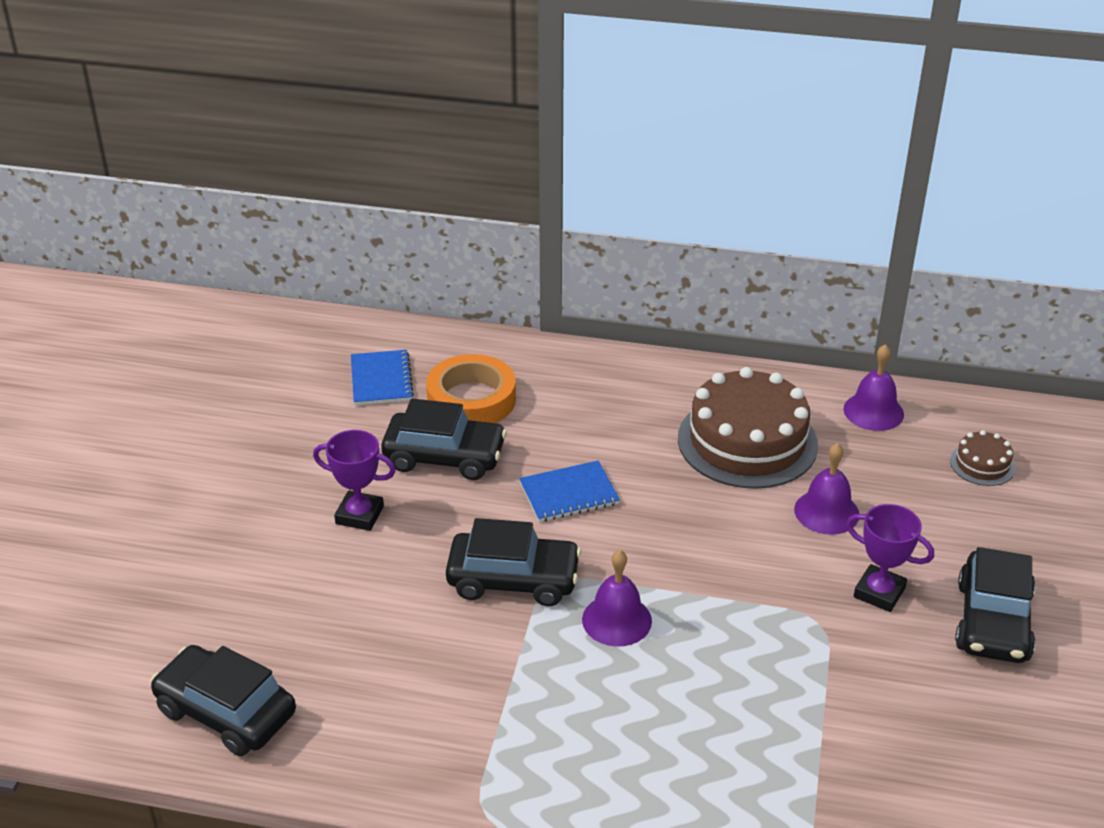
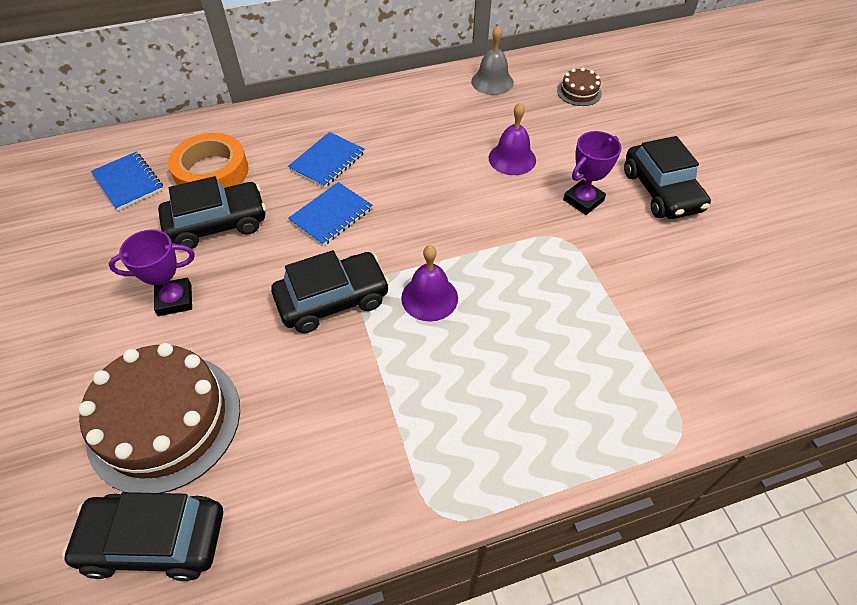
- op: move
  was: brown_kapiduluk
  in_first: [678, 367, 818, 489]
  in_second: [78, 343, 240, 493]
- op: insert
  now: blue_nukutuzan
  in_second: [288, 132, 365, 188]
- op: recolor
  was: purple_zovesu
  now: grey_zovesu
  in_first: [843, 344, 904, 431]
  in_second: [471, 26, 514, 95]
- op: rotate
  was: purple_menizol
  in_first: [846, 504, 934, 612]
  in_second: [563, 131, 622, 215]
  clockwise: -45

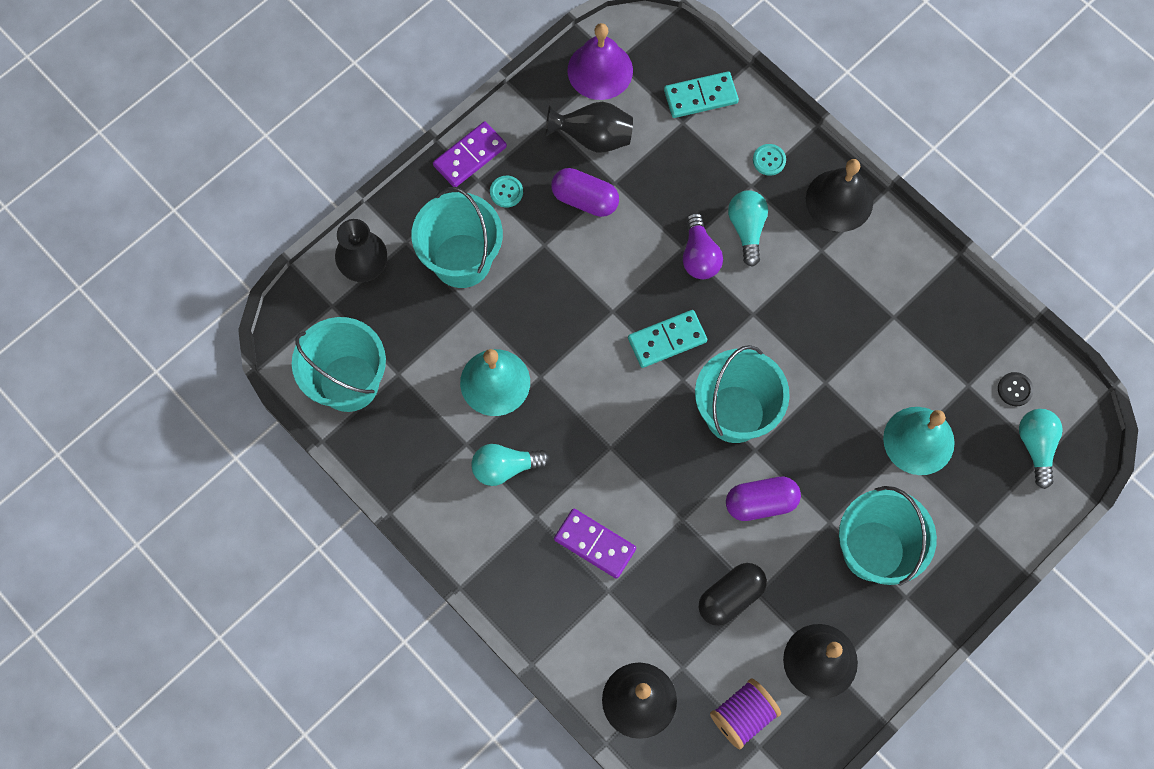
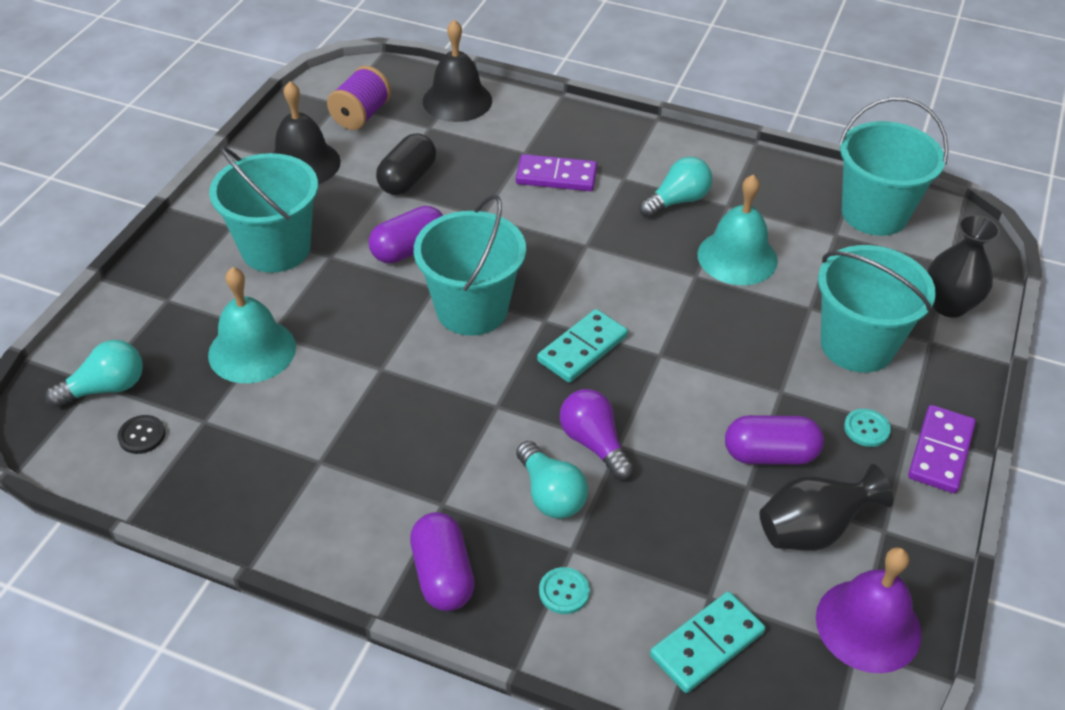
- op: rotate
  was: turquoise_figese
  in_first: [1019, 409, 1063, 489]
  in_second: [45, 340, 143, 408]
  clockwise: -90
- op: replace
  was: black_zovesu
  now: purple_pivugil
  in_first: [806, 159, 873, 232]
  in_second: [410, 512, 475, 611]

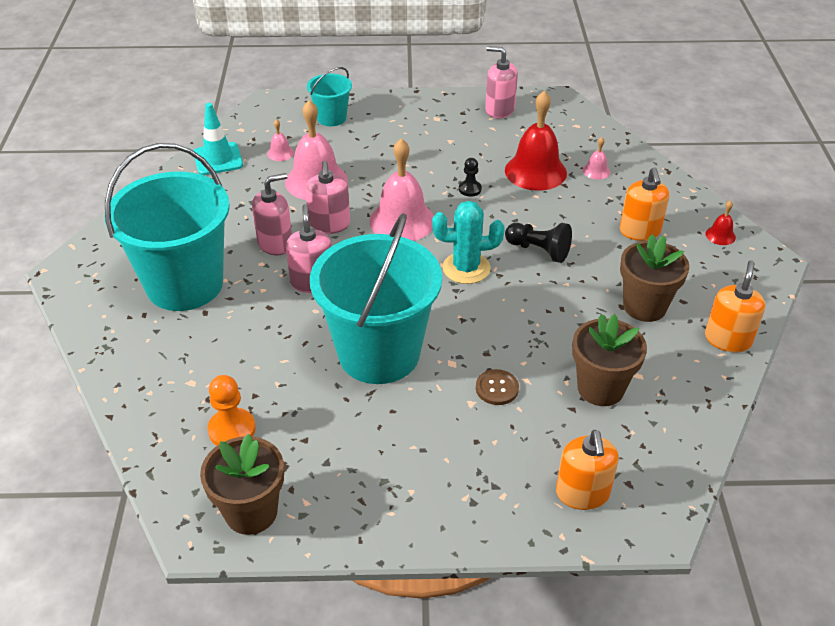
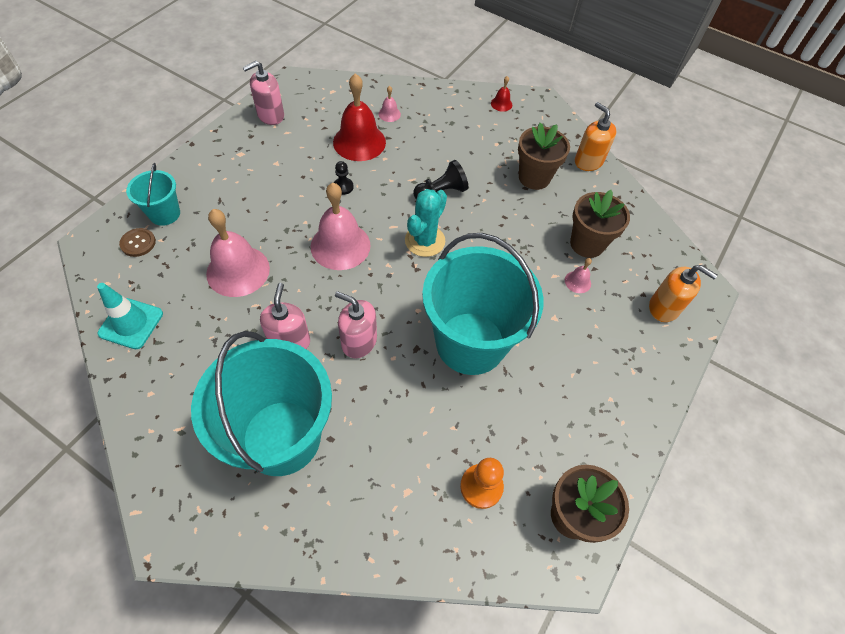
- op: move
  was: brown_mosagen
  in_first: [476, 369, 519, 405]
  in_second: [119, 228, 156, 257]
- op: move
  was: pink_zovesu
  in_first: [267, 119, 294, 161]
  in_second: [565, 258, 592, 293]
- op: delete
  was: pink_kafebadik
  in_first: [305, 161, 350, 234]
- op: delete
  was: orange_kafebadik
  in_first: [620, 167, 669, 241]

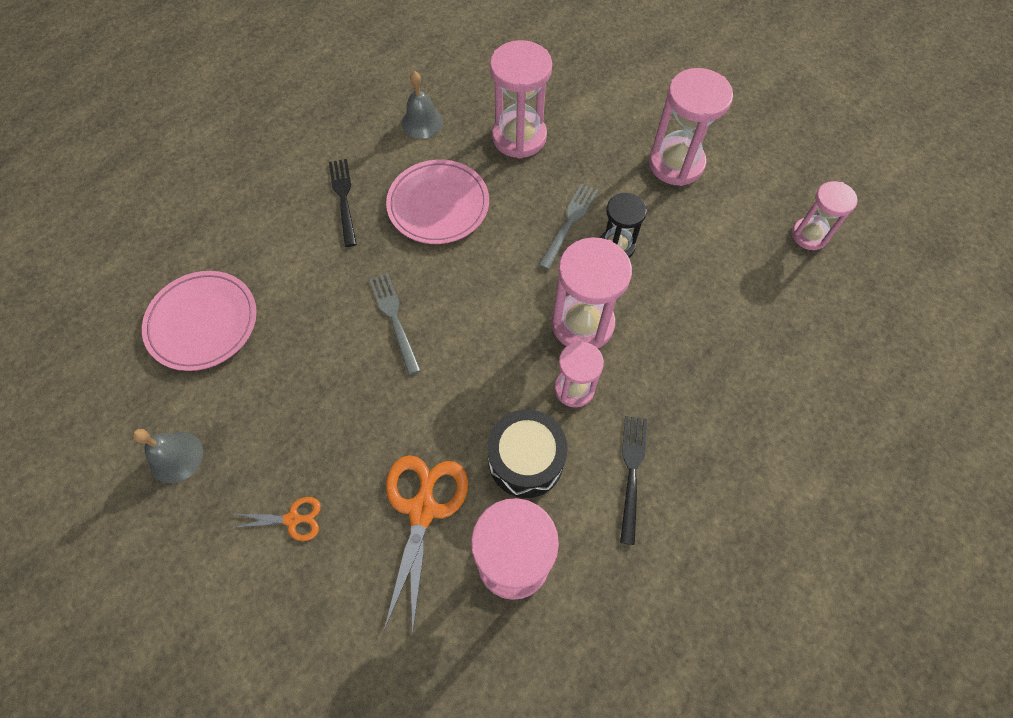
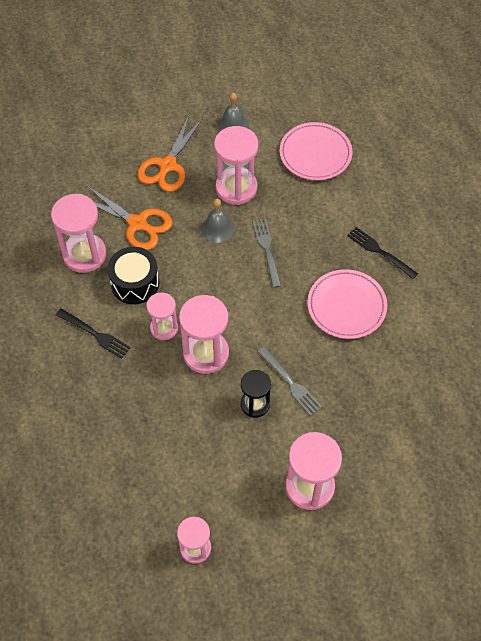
- op: resize
  was: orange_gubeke
  in_first: [232, 497, 321, 541]
  in_second: [137, 116, 203, 192]
  ratio: 1.92
- op: move
  was: grey_zovesu
  in_first: [402, 71, 443, 139]
  in_second: [201, 199, 235, 243]
- op: move
  was: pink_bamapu
  in_first: [490, 40, 552, 158]
  in_second: [214, 126, 258, 205]
- op: rotate
  was: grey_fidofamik
  in_first: [369, 273, 421, 375]
  in_second: [253, 219, 281, 288]
  clockwise: -105
- op: rotate
  was: black_fidofamik
  in_first: [329, 159, 357, 247]
  in_second: [347, 227, 418, 279]
  clockwise: -150

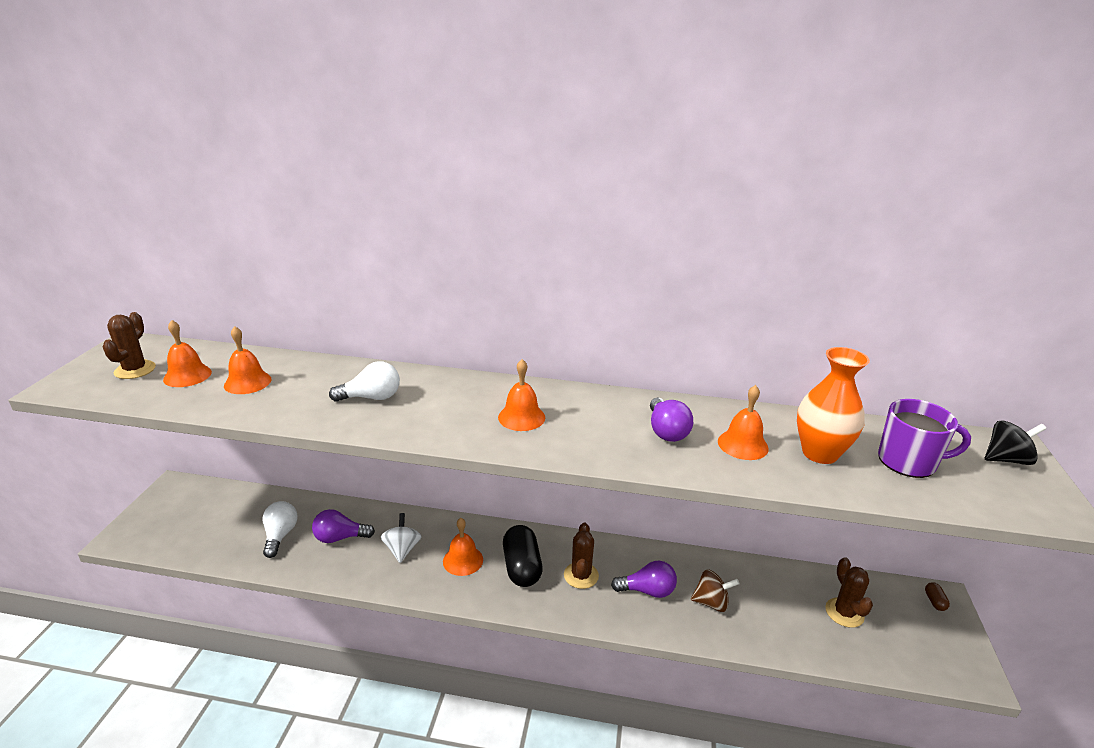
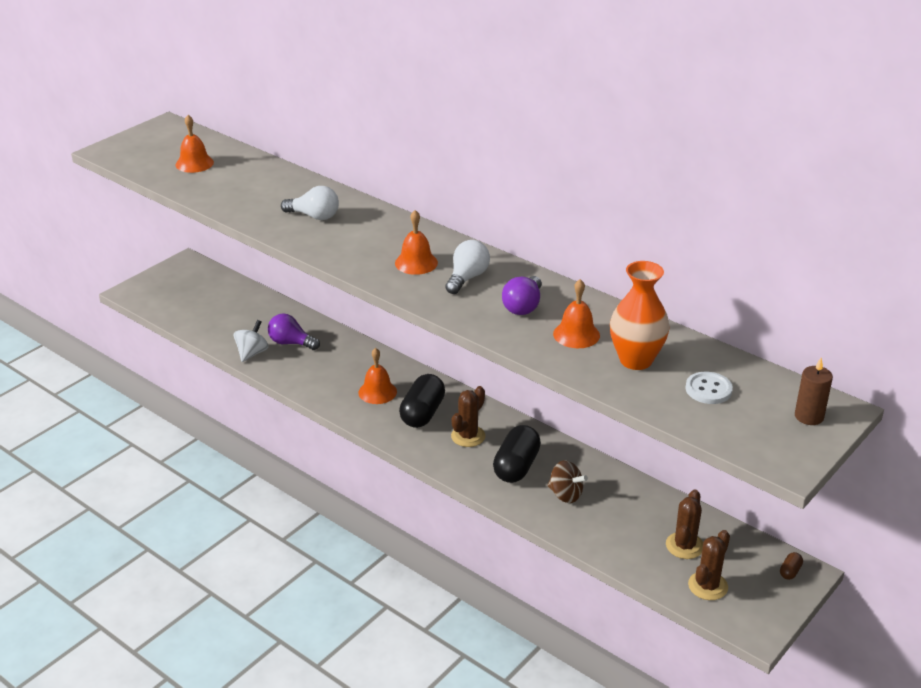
- op: move
  was: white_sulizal
  in_first: [381, 513, 421, 563]
  in_second: [234, 320, 269, 362]
- op: move
  was: white_figese
  in_first: [263, 501, 298, 558]
  in_second: [445, 240, 490, 294]
- op: replace
  was: purple_figese
  now: black_pivugil
  in_first: [611, 561, 677, 598]
  in_second: [493, 425, 541, 483]
- op: replace
  was: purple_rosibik
  now: white_mosagen
  in_first: [878, 399, 971, 478]
  in_second: [686, 372, 733, 404]
- op: move
  was: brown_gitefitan
  in_first: [102, 312, 156, 379]
  in_second: [688, 530, 730, 600]
- op: replace
  was: black_sulizal
  now: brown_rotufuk
  in_first: [985, 420, 1046, 465]
  in_second: [795, 358, 833, 425]
- op: delete
  was: orange_zovesu
  in_first: [224, 326, 271, 394]

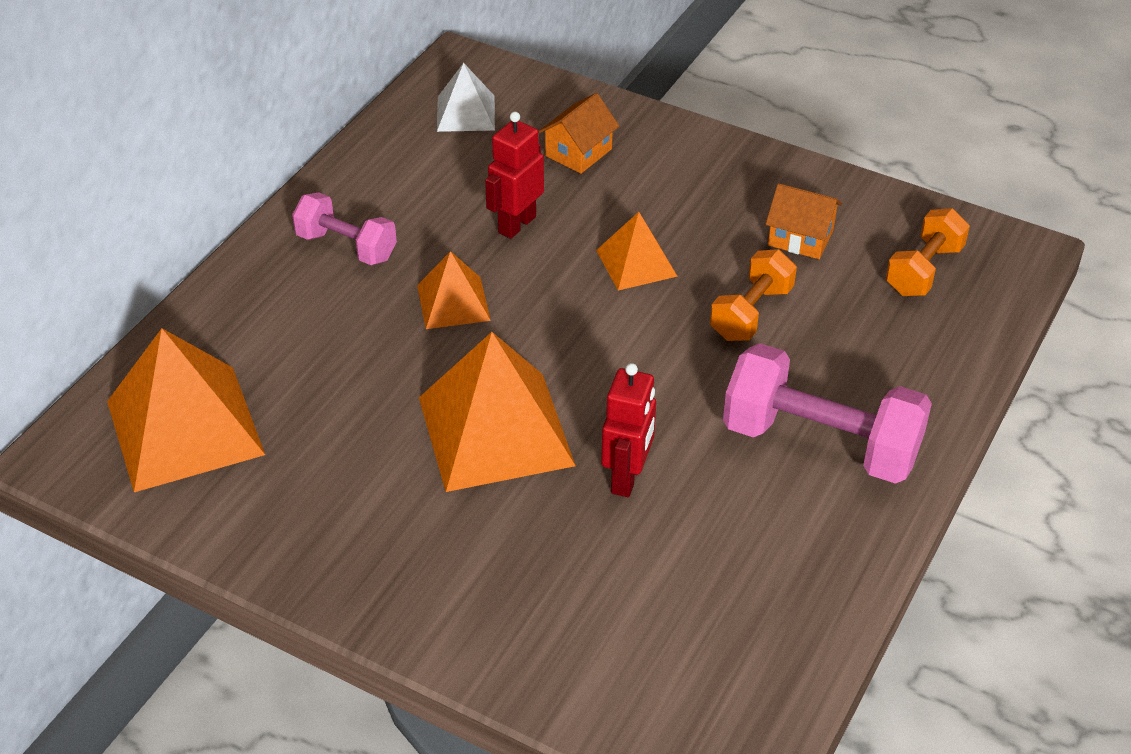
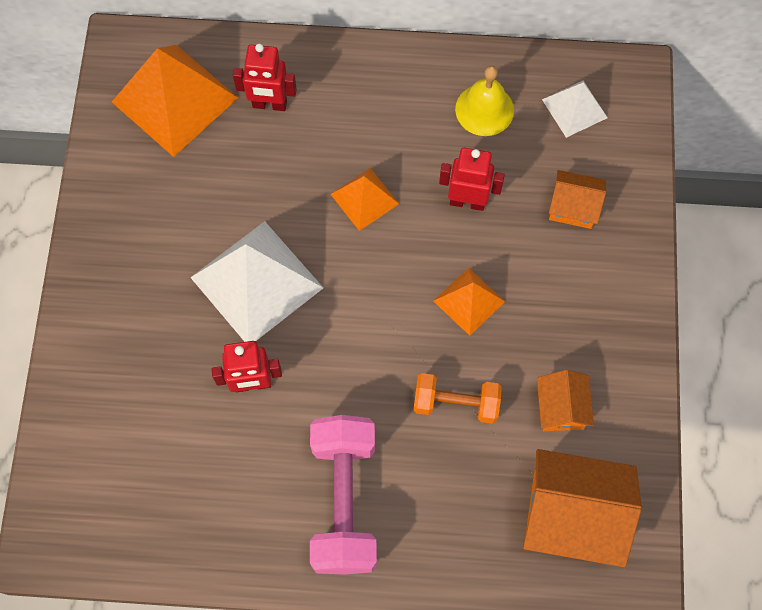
- op: recolor
  was: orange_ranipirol
  now: white_ranipirol
  in_first: [419, 332, 576, 492]
  in_second: [190, 221, 323, 342]
- op: insert
  now: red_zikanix
  in_second: [233, 44, 297, 111]
- op: insert
  now: yellow_zovesu
  in_second: [455, 66, 514, 136]
- op: replace
  was: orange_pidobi
  now: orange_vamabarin
  in_first: [886, 208, 970, 296]
  in_second: [523, 449, 642, 567]
- op: delete
  was: pink_pidobi
  in_first: [292, 192, 397, 265]

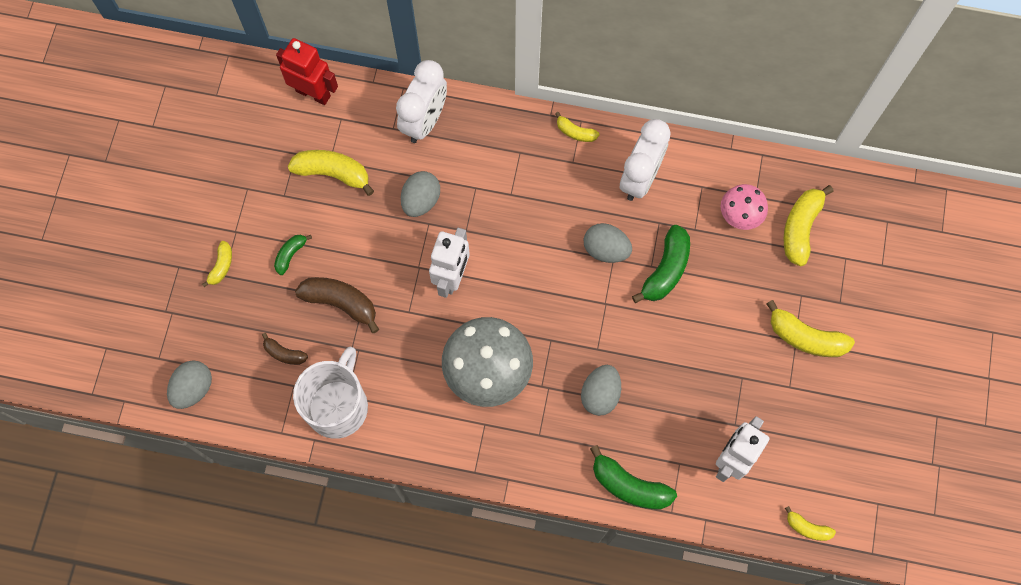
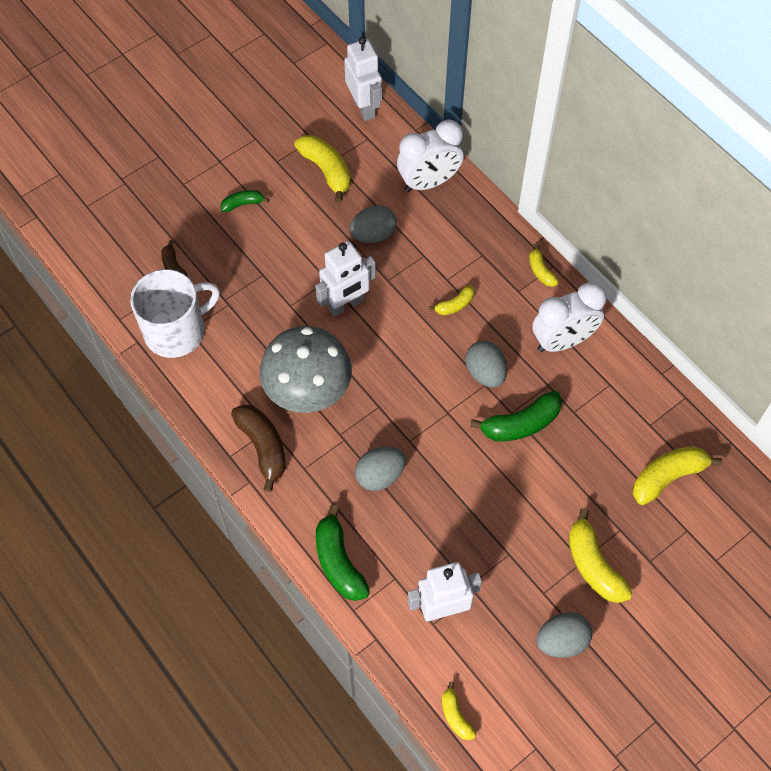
- op: move
  was: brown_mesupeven
  in_first: [295, 277, 379, 333]
  in_second: [231, 404, 286, 492]
- op: recolor
  was: red_zikanix
  now: white_zikanix
  in_first: [276, 38, 338, 105]
  in_second: [344, 37, 382, 121]
- op: move
  was: yellow_mesupeven
  in_first: [202, 241, 232, 287]
  in_second: [429, 285, 475, 316]
- op: move
  was: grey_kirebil
  in_first: [167, 360, 212, 409]
  in_second: [536, 612, 592, 658]
- op: delete
  was: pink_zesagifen
  in_first: [721, 184, 768, 230]

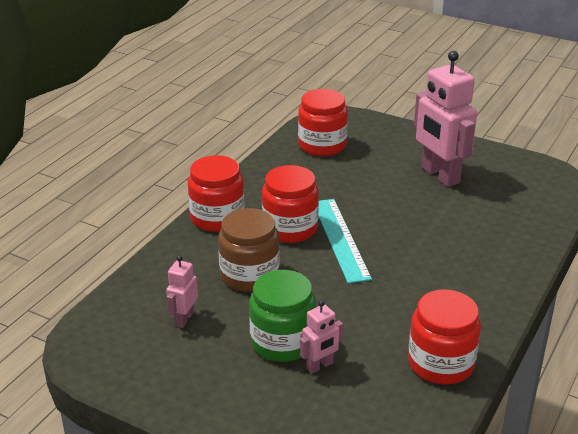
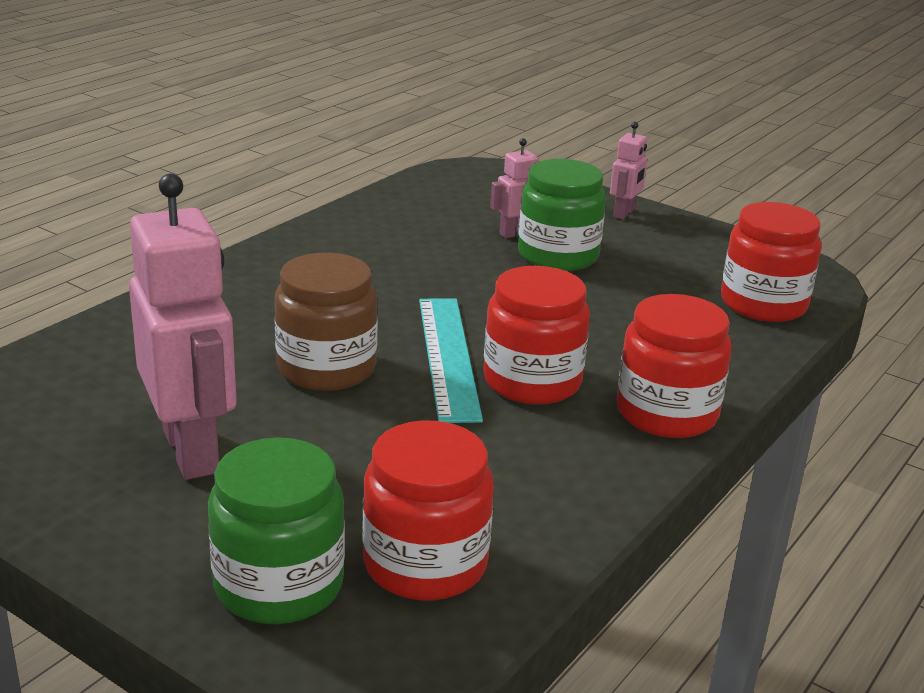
- op: insert
  now: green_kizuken
  in_second: [208, 437, 345, 624]
- op: move
  was: brown_kizuken
  in_first: [218, 208, 280, 292]
  in_second: [275, 253, 378, 391]
- op: move
  was: pink_zikanix
  in_first: [166, 255, 198, 328]
  in_second: [610, 122, 647, 220]
- op: move
  was: red_kizuken
  in_first: [408, 289, 481, 385]
  in_second: [721, 202, 822, 322]

